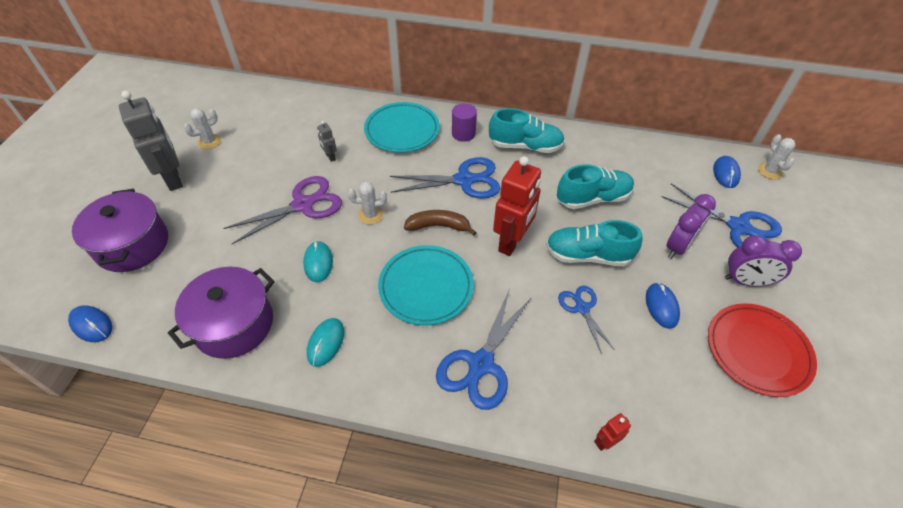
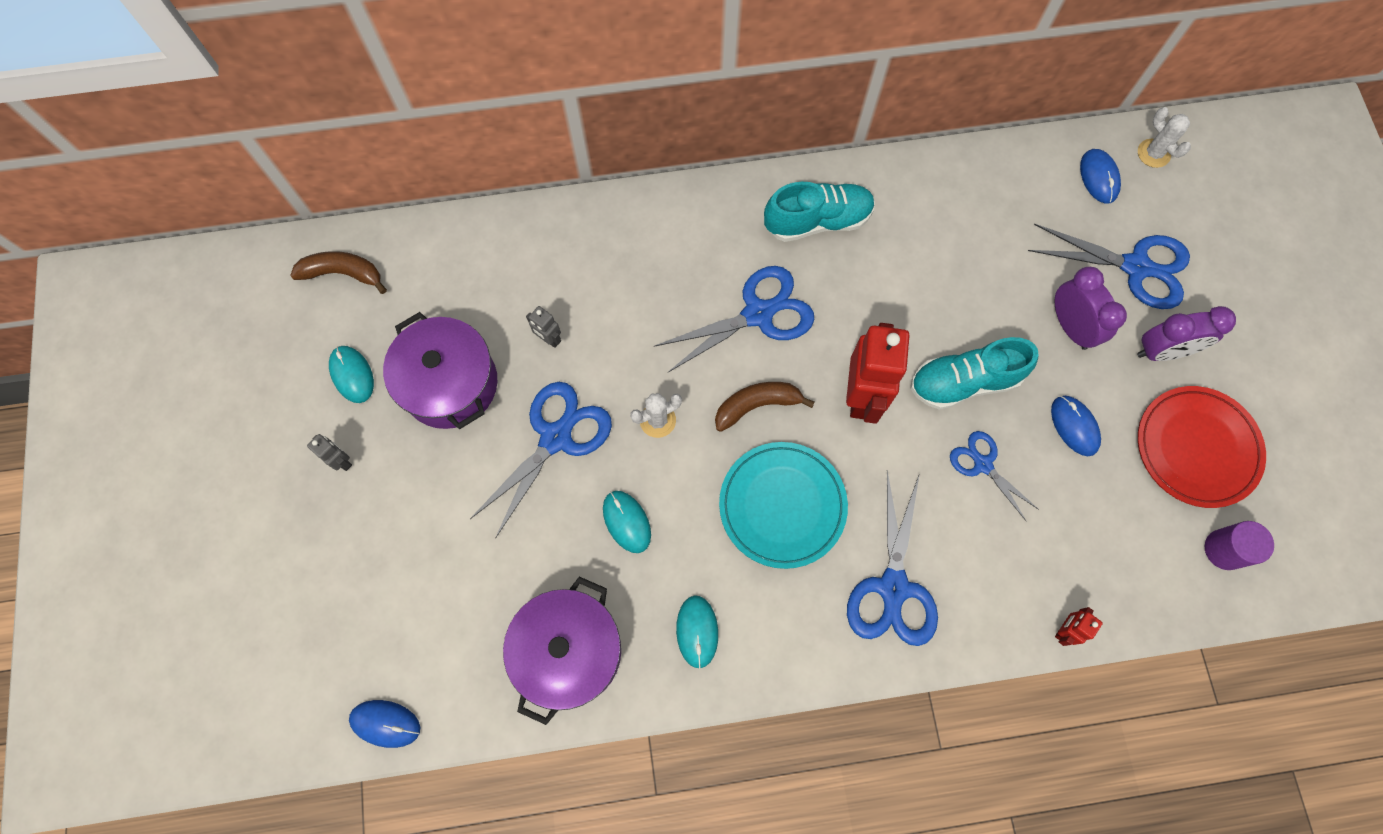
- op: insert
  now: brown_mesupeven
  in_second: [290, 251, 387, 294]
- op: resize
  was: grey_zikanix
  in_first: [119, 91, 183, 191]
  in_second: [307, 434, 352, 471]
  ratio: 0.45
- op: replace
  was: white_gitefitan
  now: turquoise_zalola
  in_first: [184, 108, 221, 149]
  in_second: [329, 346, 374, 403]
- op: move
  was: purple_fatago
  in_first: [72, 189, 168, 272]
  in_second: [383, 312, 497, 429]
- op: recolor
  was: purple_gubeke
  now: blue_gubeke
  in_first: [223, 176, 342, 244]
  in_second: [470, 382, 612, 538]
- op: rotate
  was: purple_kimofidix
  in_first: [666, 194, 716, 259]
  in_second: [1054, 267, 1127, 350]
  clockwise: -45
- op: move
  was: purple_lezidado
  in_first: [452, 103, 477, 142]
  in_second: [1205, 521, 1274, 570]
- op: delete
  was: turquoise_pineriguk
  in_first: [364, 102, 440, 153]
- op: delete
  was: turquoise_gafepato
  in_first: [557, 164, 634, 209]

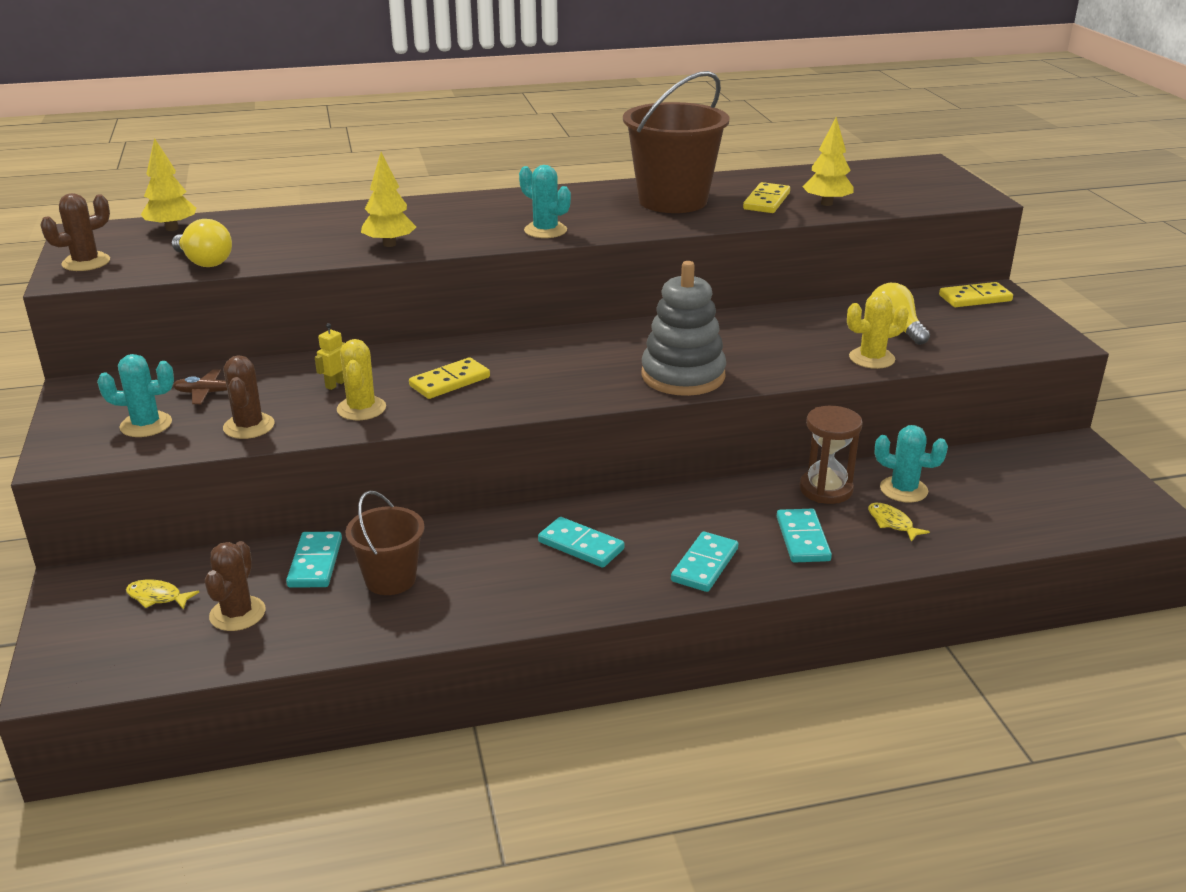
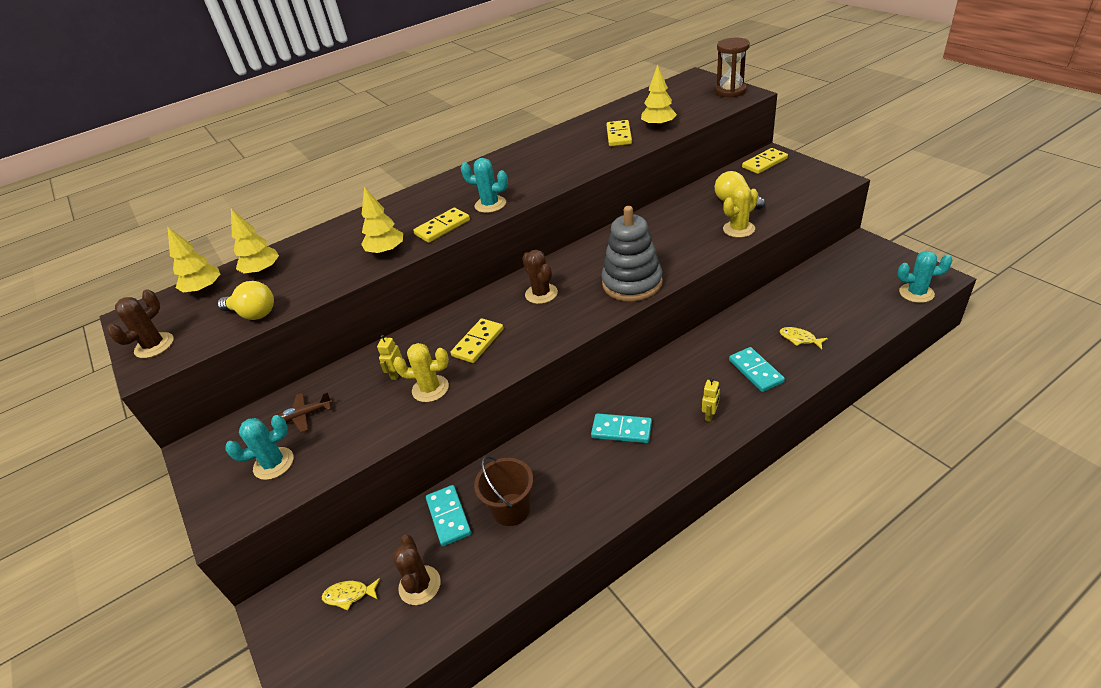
- op: insert
  now: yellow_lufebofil
  in_second: [231, 208, 279, 275]
- op: rotate
  was: yellow_gitefitan
  in_first: [337, 339, 386, 420]
  in_second: [393, 343, 449, 402]
  clockwise: -60
- op: insert
  now: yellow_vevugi
  in_second: [413, 208, 470, 243]
- op: move
  was: brown_gitefitan
  in_first: [223, 355, 275, 439]
  in_second: [522, 250, 558, 304]
- op: replace
  was: turquoise_vevugi
  now: yellow_zikanix
  in_first: [671, 532, 738, 592]
  in_second: [702, 378, 720, 422]
- op: move
  was: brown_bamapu
  in_first: [800, 406, 863, 504]
  in_second: [715, 38, 750, 98]
- op: move
  was: turquoise_gitefitan
  in_first: [875, 425, 948, 503]
  in_second: [897, 251, 953, 303]
- op: delete
  was: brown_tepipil
  in_first: [623, 71, 729, 213]

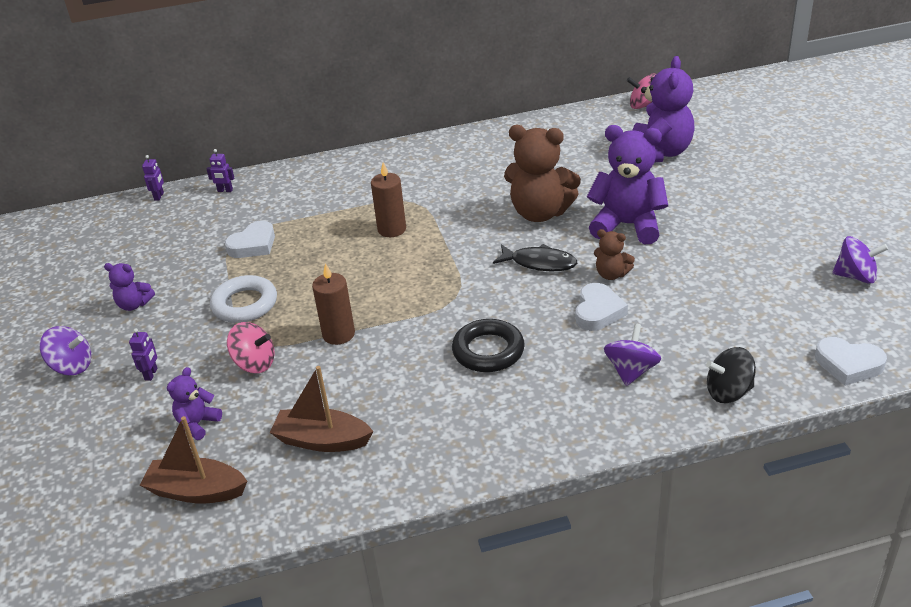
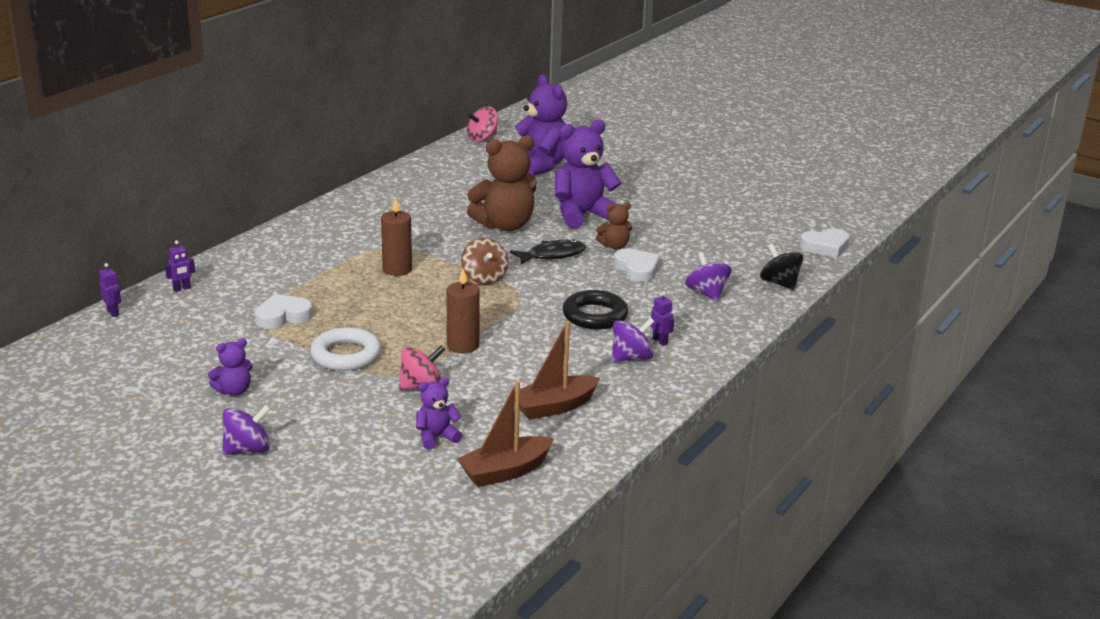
- op: rotate
  was: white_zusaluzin
  in_first: [225, 220, 275, 258]
  in_second: [255, 294, 313, 329]
  clockwise: -120
- op: rotate
  was: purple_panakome
  in_first: [167, 367, 222, 440]
  in_second: [416, 377, 462, 450]
  clockwise: 75
- op: insert
  now: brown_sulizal
  in_second: [461, 238, 508, 284]
- op: move
  was: purple_sulizal
  in_first: [832, 236, 888, 284]
  in_second: [612, 317, 655, 362]
- op: move
  was: purple_zikanix
  in_first: [129, 328, 158, 381]
  in_second: [650, 291, 674, 346]
- op: rotate
  was: black_sulizal
  in_first: [706, 347, 756, 403]
  in_second: [760, 243, 803, 290]
  clockwise: 105

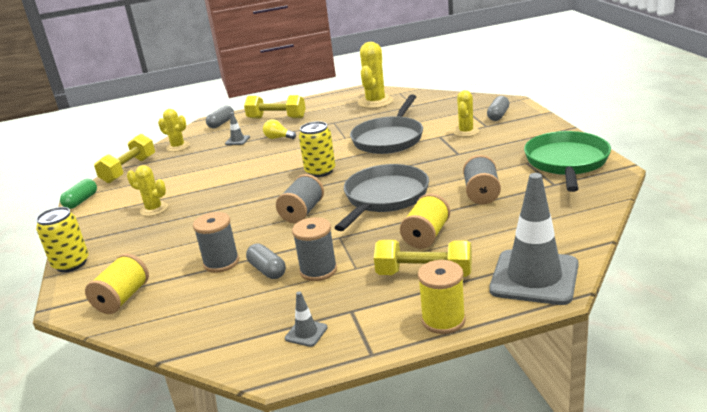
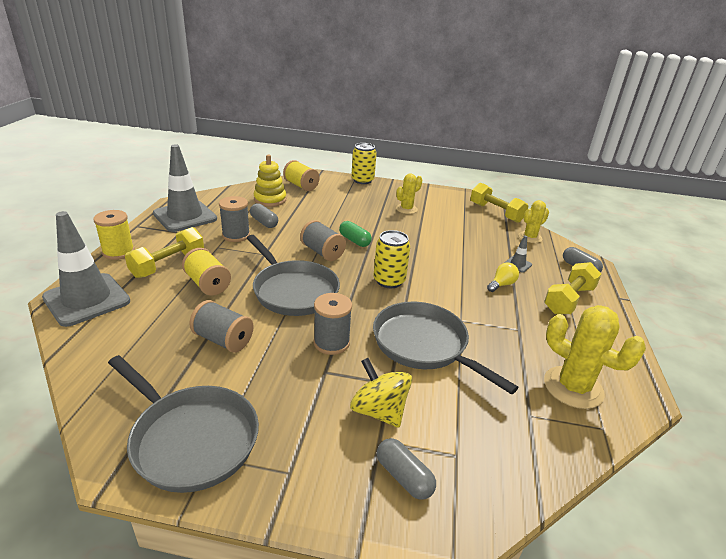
- op: recolor
  was: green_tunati
  now: grey_tunati
  in_first: [524, 131, 611, 192]
  in_second: [108, 355, 259, 493]
- op: resize
  was: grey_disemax
  in_first: [285, 291, 328, 347]
  in_second: [153, 144, 217, 232]
  ratio: 2.42
- op: rotate
  was: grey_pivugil
  in_first: [246, 244, 286, 279]
  in_second: [250, 203, 278, 228]
  clockwise: 60
- op: insert
  now: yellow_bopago
  in_second: [254, 155, 286, 207]
- op: move
  was: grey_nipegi
  in_first: [193, 212, 239, 273]
  in_second: [313, 293, 352, 355]
- op: move
  was: green_pivugil
  in_first: [60, 179, 97, 209]
  in_second: [339, 221, 372, 247]
- op: replace
  was: yellow_gitefitan
  now: yellow_sulizal
  in_first: [453, 90, 479, 137]
  in_second: [350, 358, 412, 428]

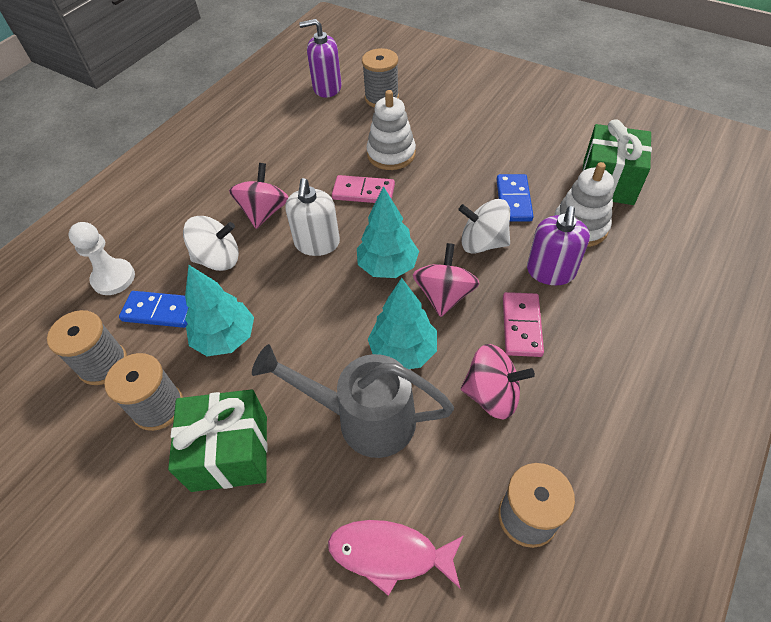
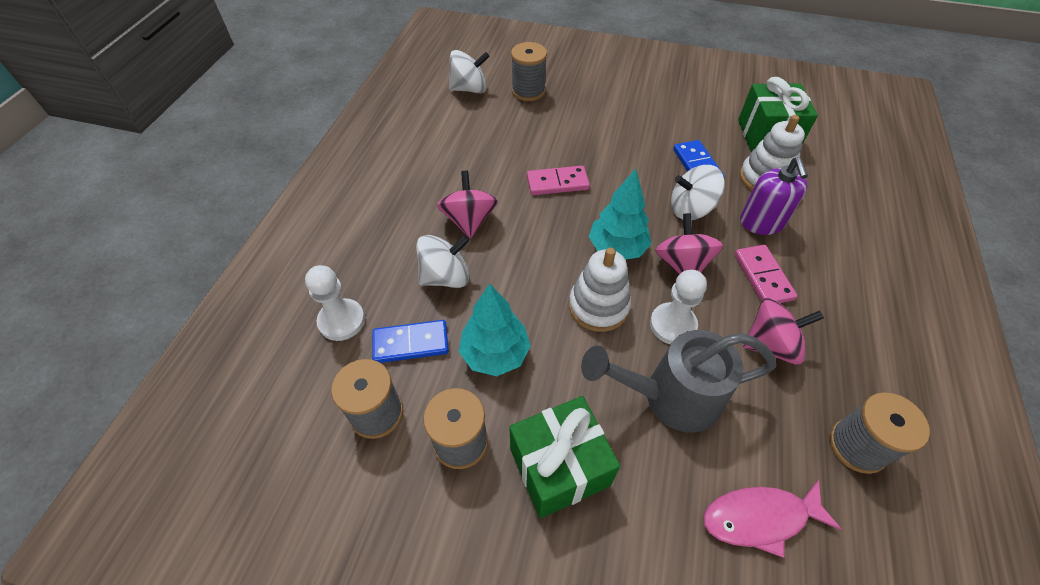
- op: replace
  was: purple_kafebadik
  now: white_sulizal
  in_first: [299, 19, 342, 98]
  in_second: [449, 50, 490, 93]
- op: move
  was: white_bopago
  in_first: [366, 90, 416, 170]
  in_second: [569, 248, 631, 332]
- op: replace
  was: turquoise_lufebofil
  now: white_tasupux
  in_first: [368, 278, 437, 369]
  in_second: [650, 270, 707, 344]
- op: delete
  was: white_kafebadik
  in_first: [285, 178, 340, 256]

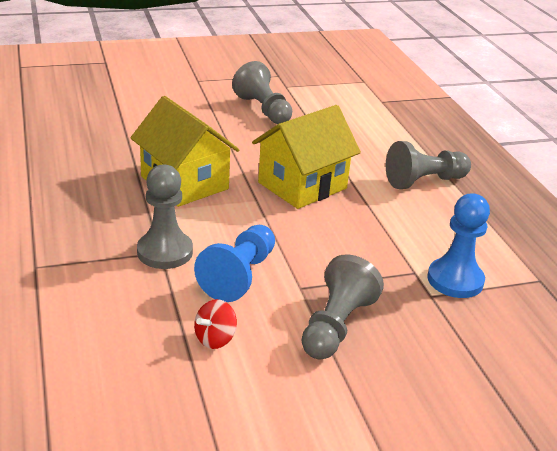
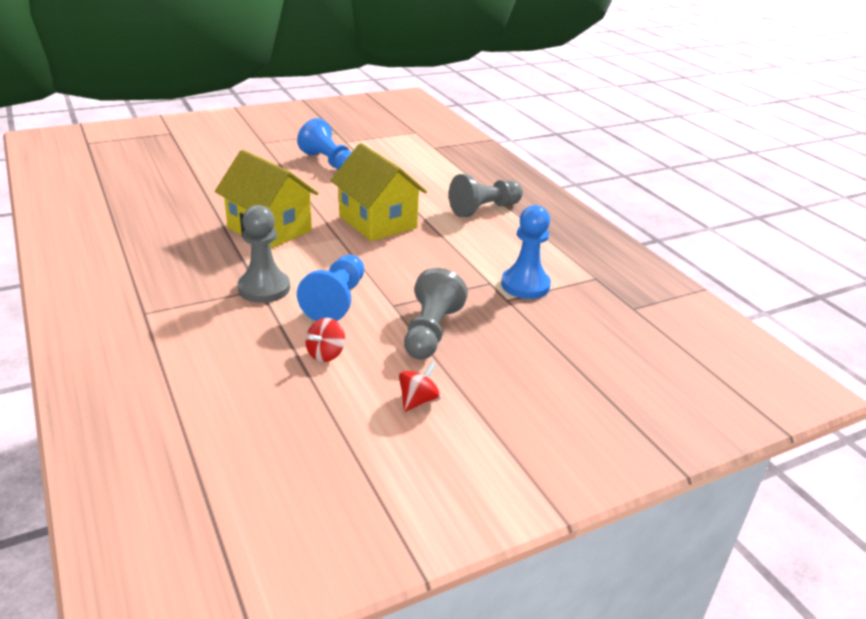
- op: recolor
  was: grey_tasupux
  now: blue_tasupux
  in_first: [232, 61, 292, 124]
  in_second: [297, 118, 352, 170]
- op: rotate
  was: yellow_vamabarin
  in_first: [252, 105, 361, 209]
  in_second: [330, 143, 427, 241]
  clockwise: -75
- op: insert
  now: red_sulizal
  in_second: [399, 361, 441, 412]

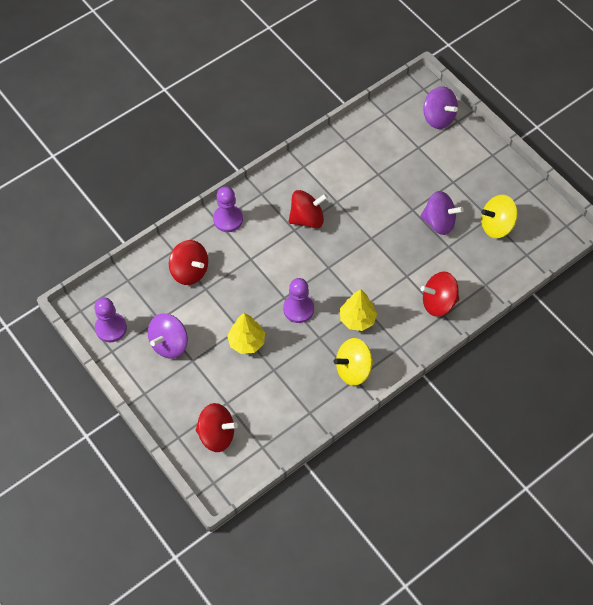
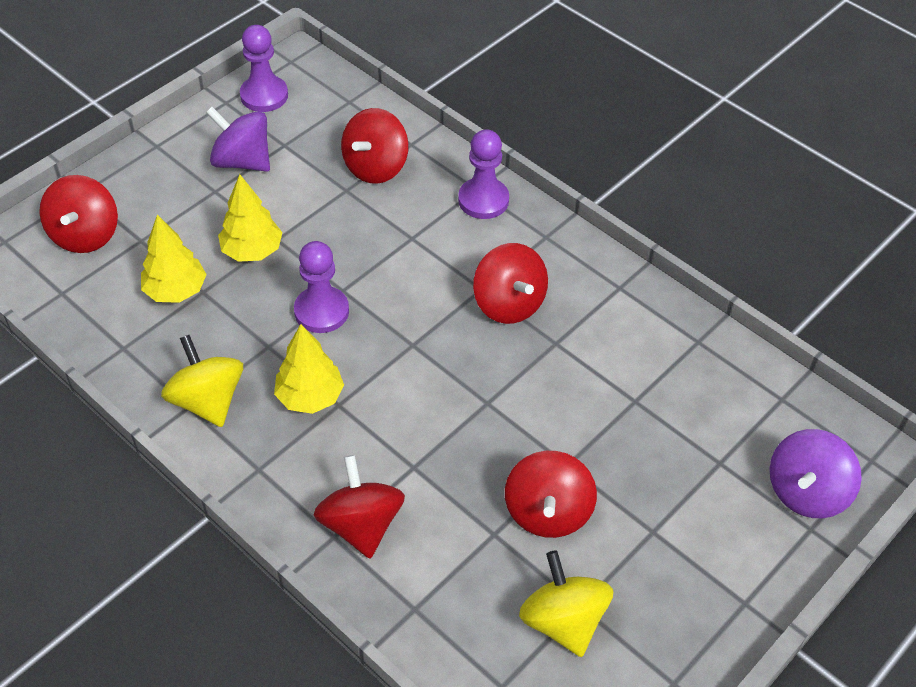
- op: insert
  now: yellow_lufebofil
  in_second: [141, 214, 207, 303]
- op: recolor
  was: purple_sulizal
  now: red_sulizal
  in_first: [420, 191, 464, 235]
  in_second: [505, 451, 597, 538]

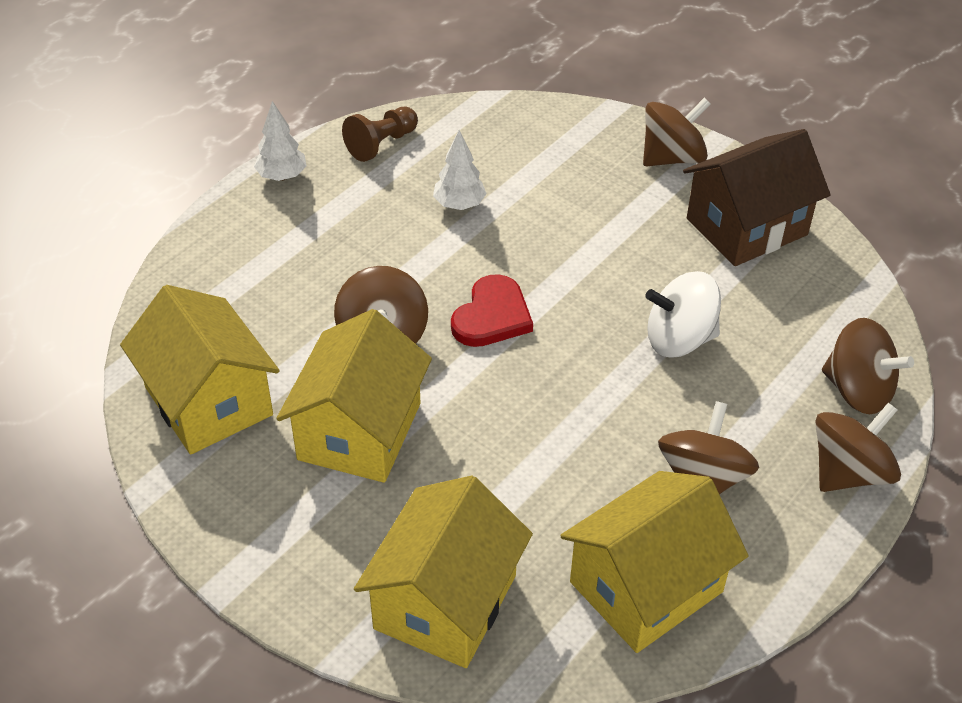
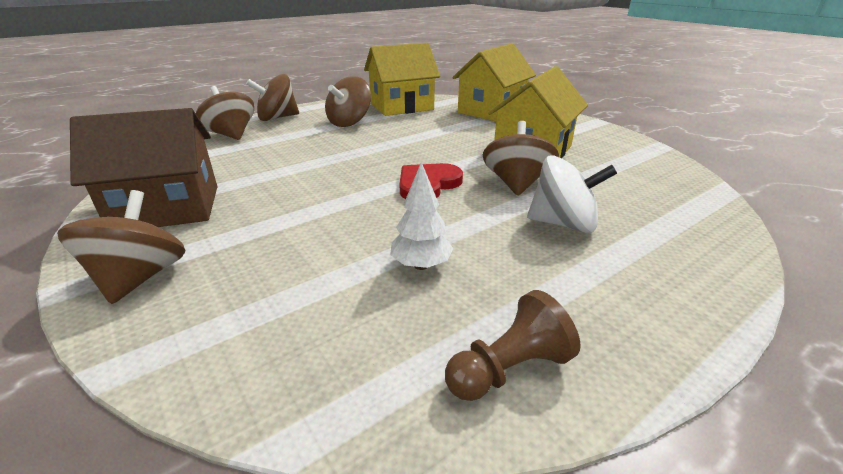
- op: rotate
  was: brown_sulizal
  in_first: [643, 98, 710, 166]
  in_second: [57, 190, 186, 304]
  clockwise: 105
- op: move
  was: white_sulizal
  in_first: [645, 271, 721, 357]
  in_second: [527, 155, 617, 233]
- op: delete
  was: yellow_vamabarin
  in_first: [120, 285, 280, 455]
- op: delete
  was: white_lufebofil
  in_first: [254, 101, 307, 181]

